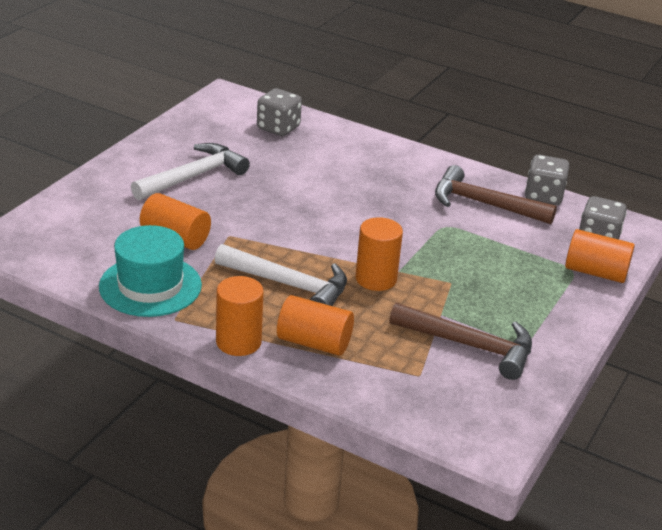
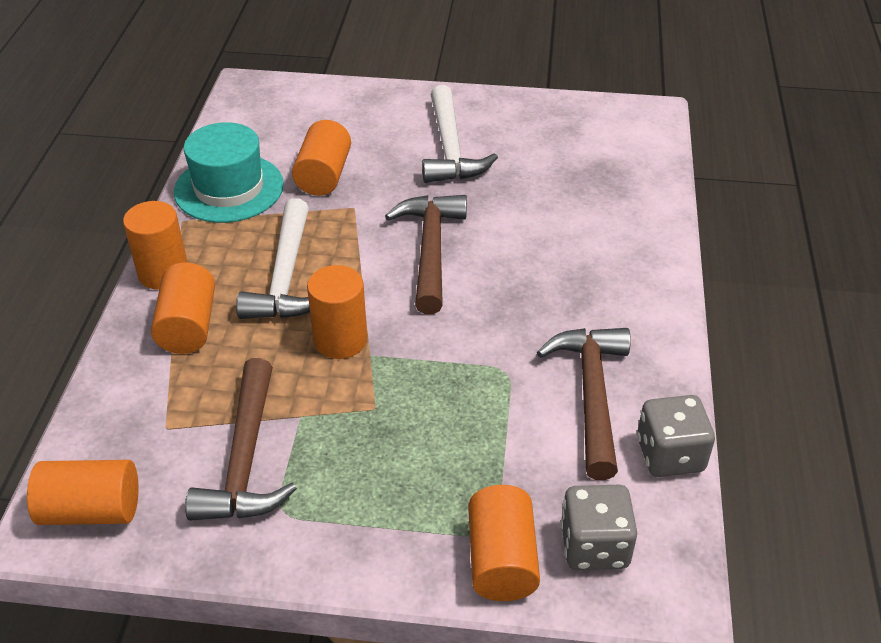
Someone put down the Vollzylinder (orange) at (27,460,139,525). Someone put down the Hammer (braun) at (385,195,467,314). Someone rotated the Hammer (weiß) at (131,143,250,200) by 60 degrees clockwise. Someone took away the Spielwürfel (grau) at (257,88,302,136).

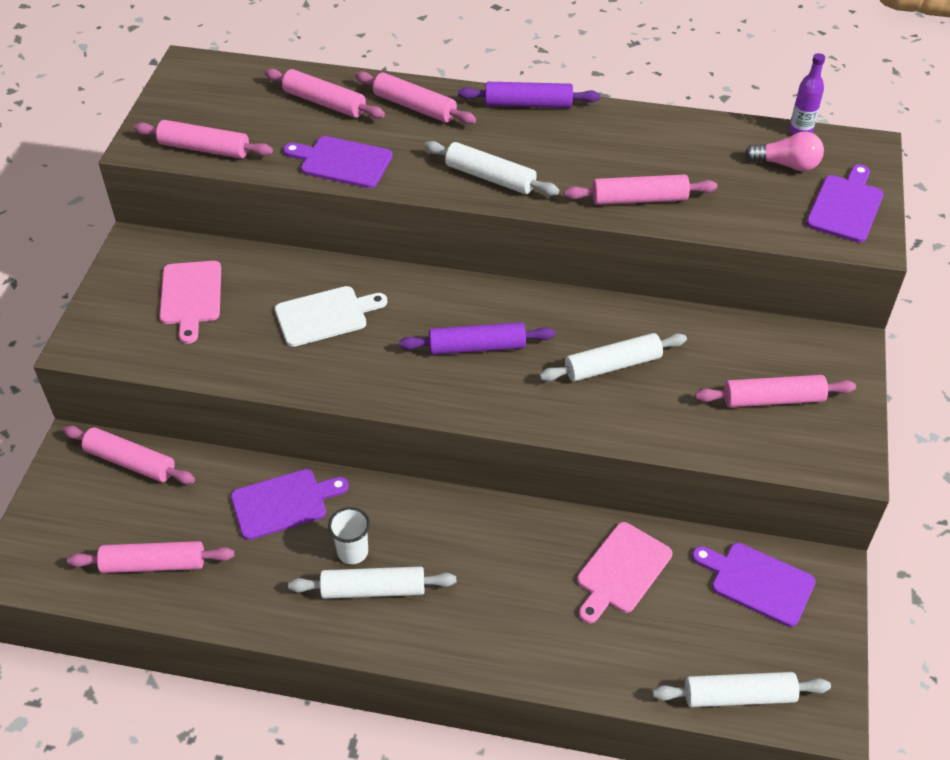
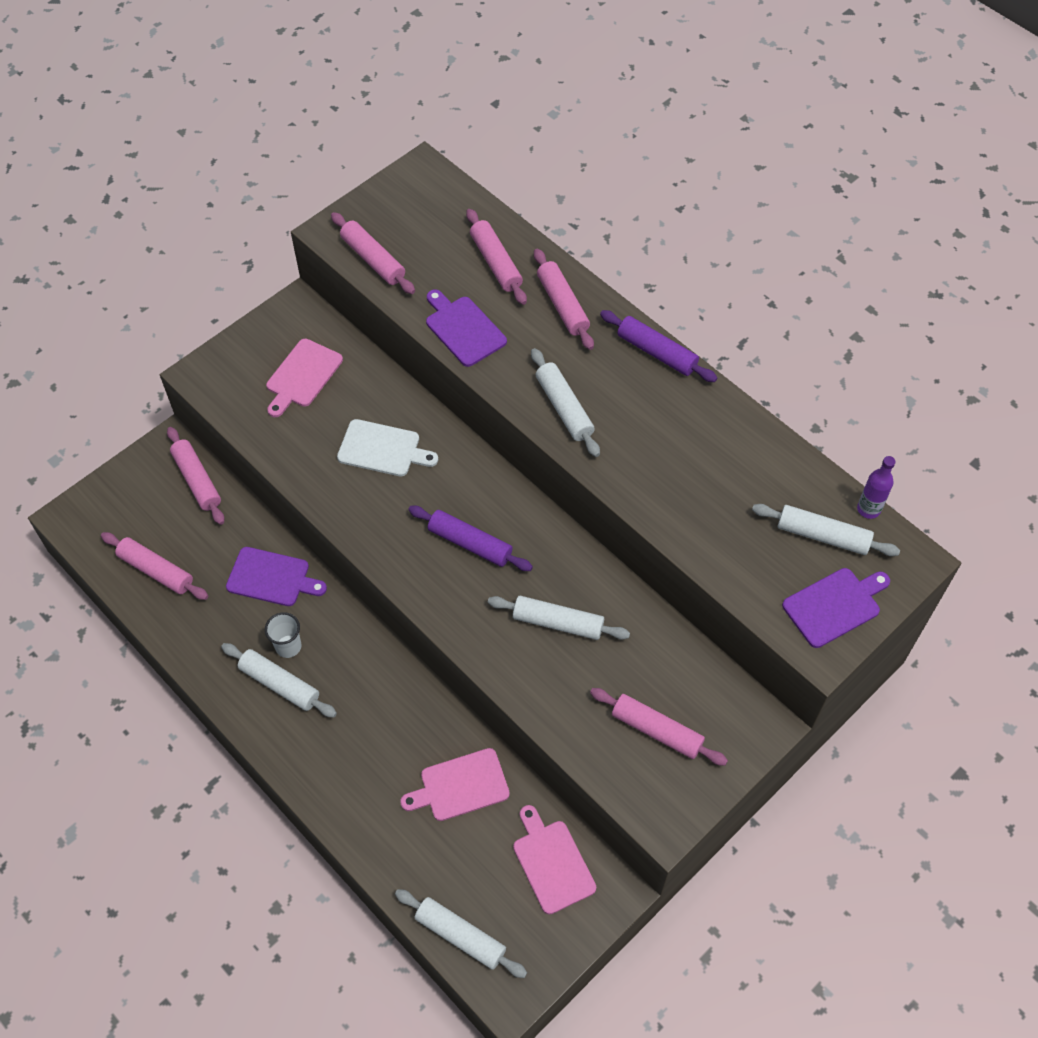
Someone repainted the Schneidebrett (lila) at (692,543,816,627), which became the Schneidebrett (rosa) at (513,805,596,914). Someone swapped the Glühbirne (rosa) at (745,132,824,171) for the Nudelholz (weiß) at (752,504,900,556). Someone took away the Nudelholz (rosa) at (564,174,717,205).

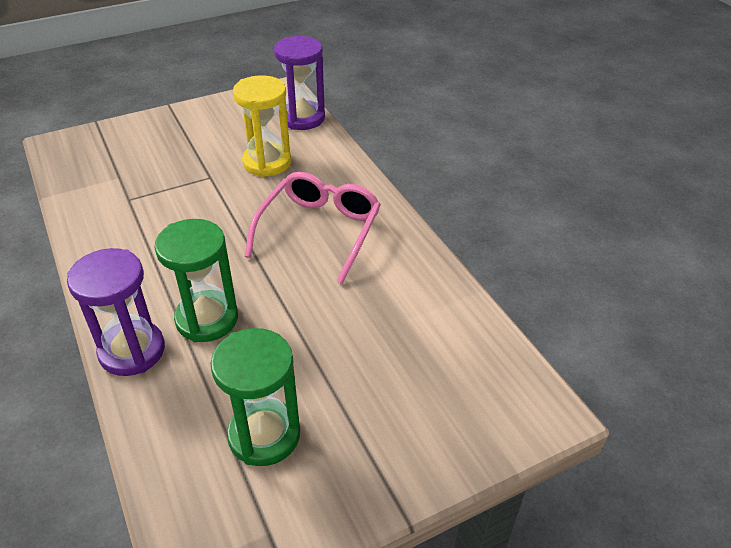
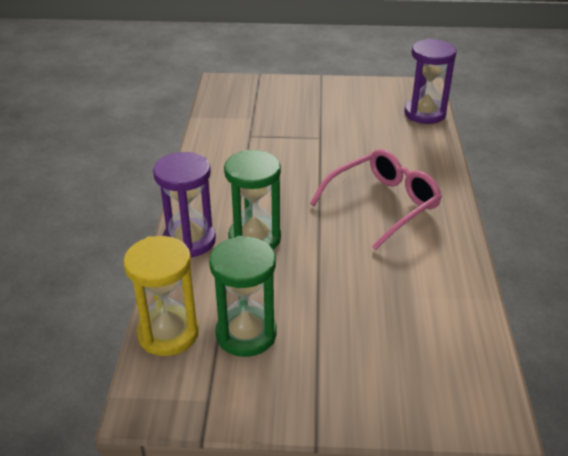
Someone carried the Sanduhr (gelb) from (233,75,292,177) to (123,236,199,356).

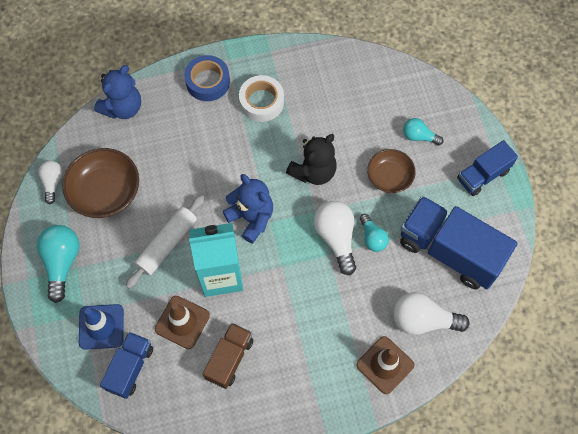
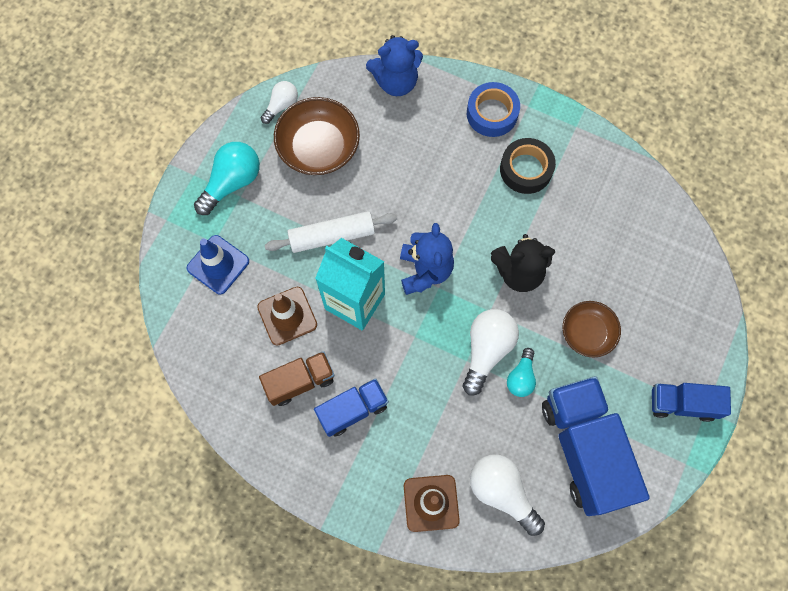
Someone carried the Lastwagen (blau) from (100,332,153,399) to (314,378,389,437). Someone repainted the Klebeband (weiß) at (239,75,284,122), which became the Klebeband (schwarz) at (500,138,556,194). Someone took away the Glühbirne (türkis) at (403,118,443,145).

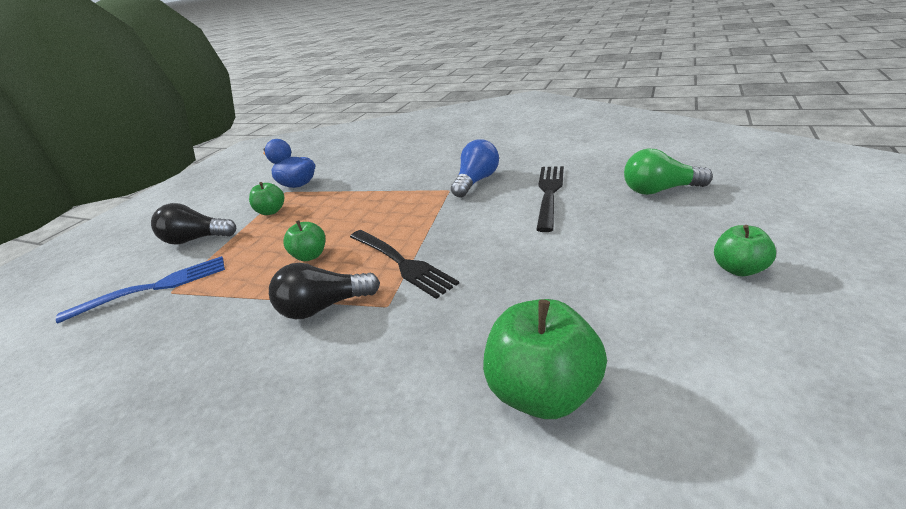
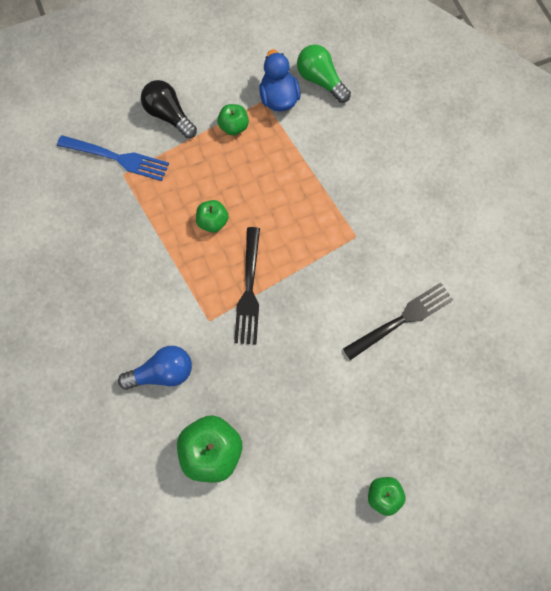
Someone carried the Glühbirne (blau) from (451,139,499,198) to (118,346,192,390). Someone carried the Glühbirne (grün) from (624,149,713,195) to (297,44,351,103). Someone took away the Glühbirne (schwarz) at (269,263,380,319).

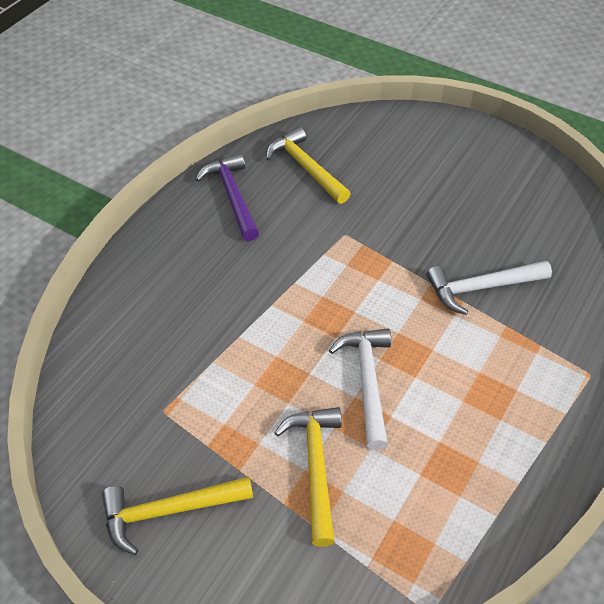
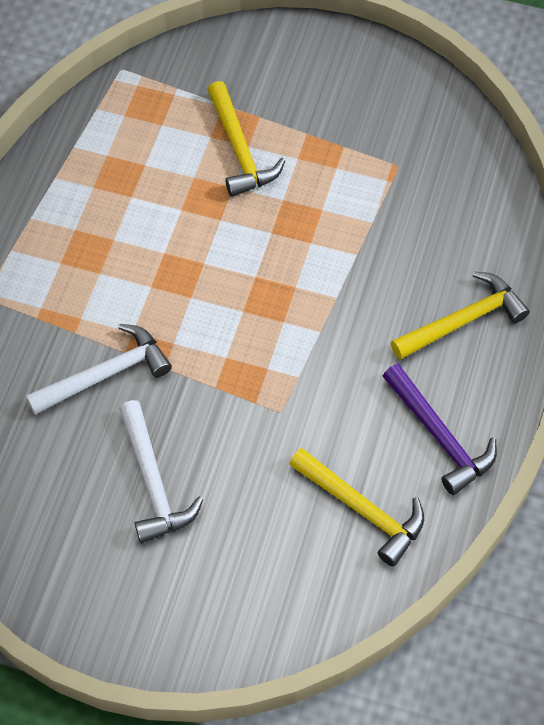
Someone carried the Hammer (weiß) from (329,328,391,450) to (119,400,203,543). Someone carried the Hammer (gelb) from (102,477,253,555) to (391,271,530,360).

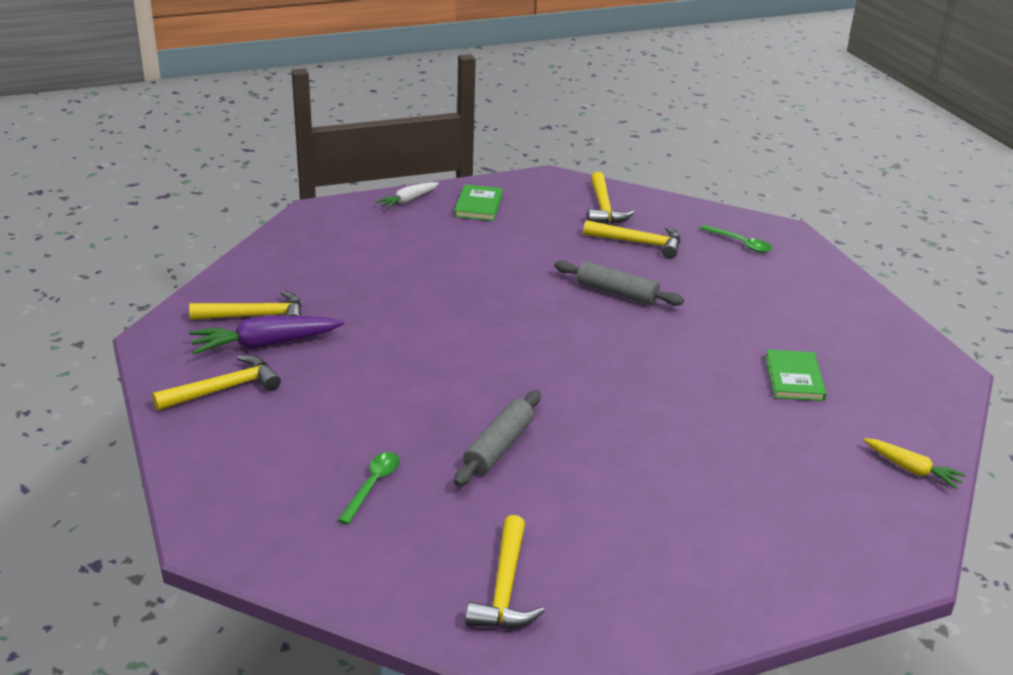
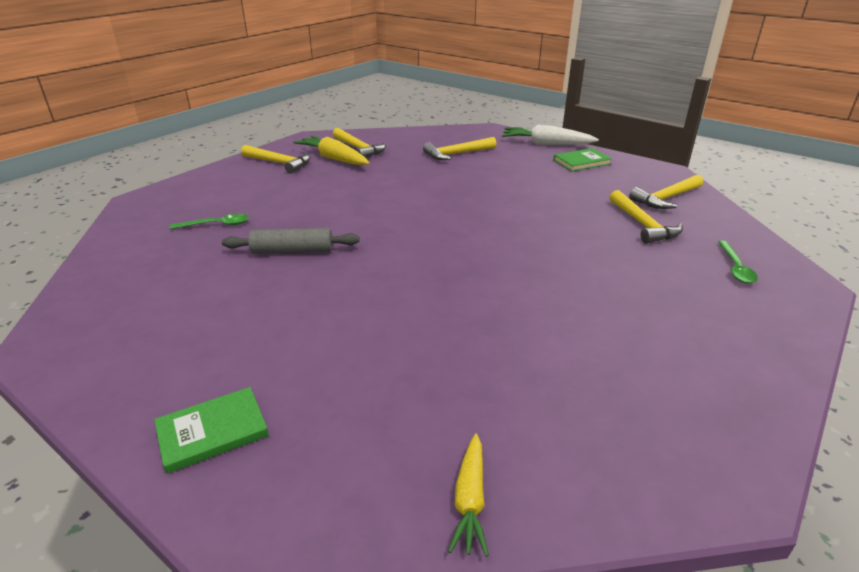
Someone carried the Buch (grün) from (765,349,827,401) to (154,387,269,474). Someone repainted the Karotte (lila) at (189,316,345,354), which became the Karotte (gelb) at (293,136,370,165). Someone carried the Hammer (gelb) from (465,515,545,629) to (423,137,496,160). Someone scaled the Karotte (weiß) at (375,182,439,209) by 1.65. Someone took away the Nudelholz (grau) at (554,260,684,306).

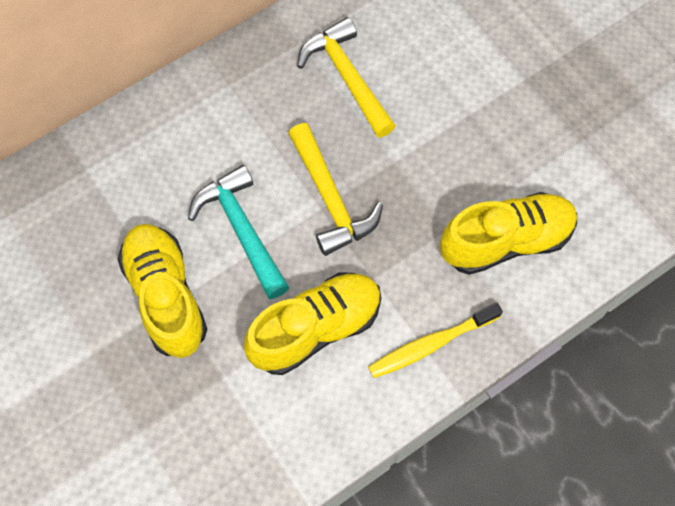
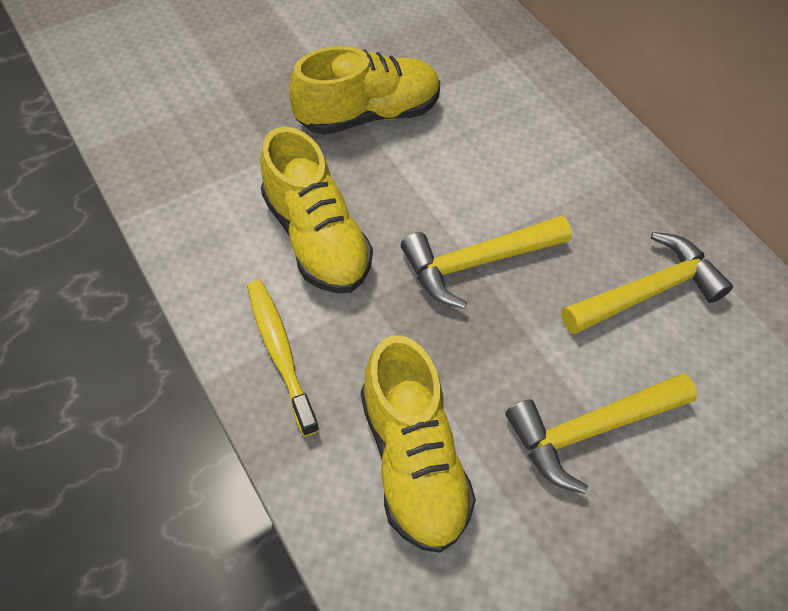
Someone put down the Hammer (gelb) at (505,373,697,494). Someone took away the Hammer (türkis) at (188,165,289,299).

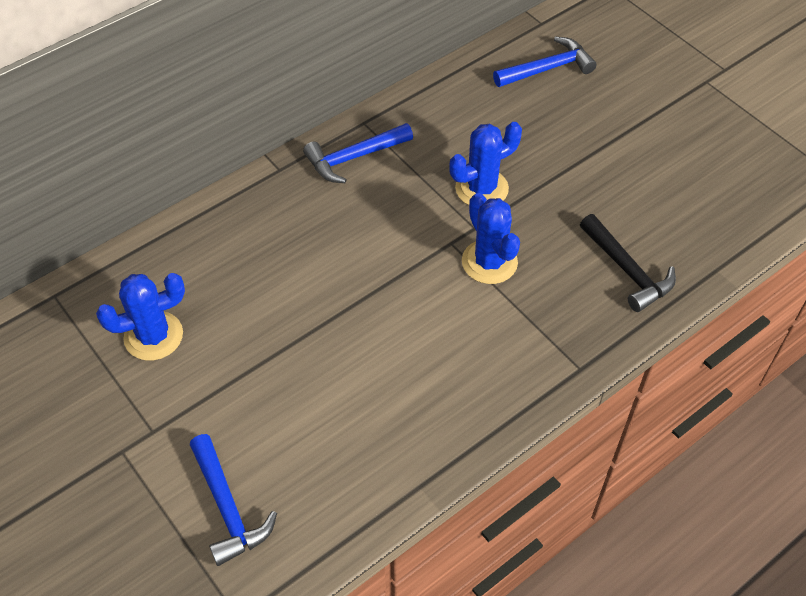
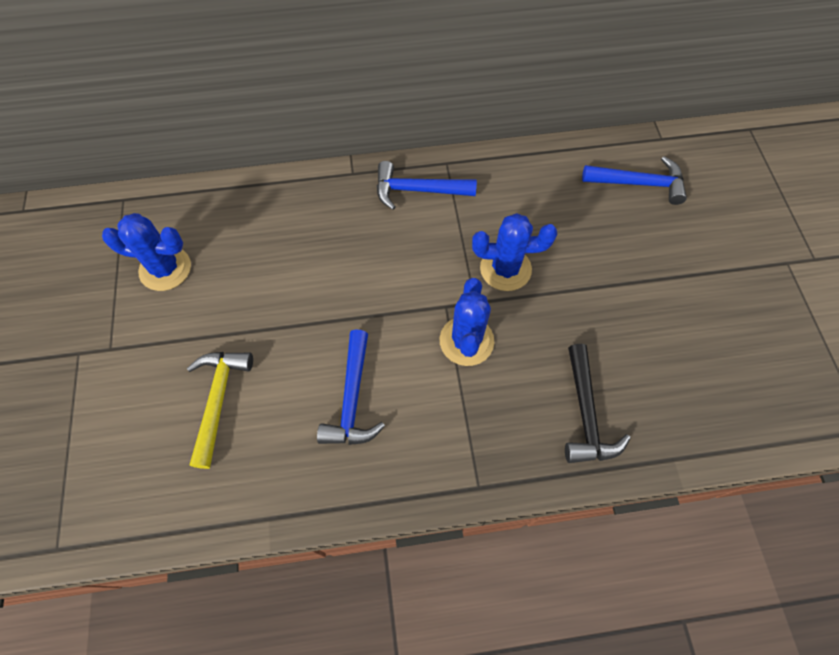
Someone put down the Hammer (gelb) at (187,352,253,469). Someone carried the Hammer (blau) from (190,434,277,566) to (317,330,385,445).

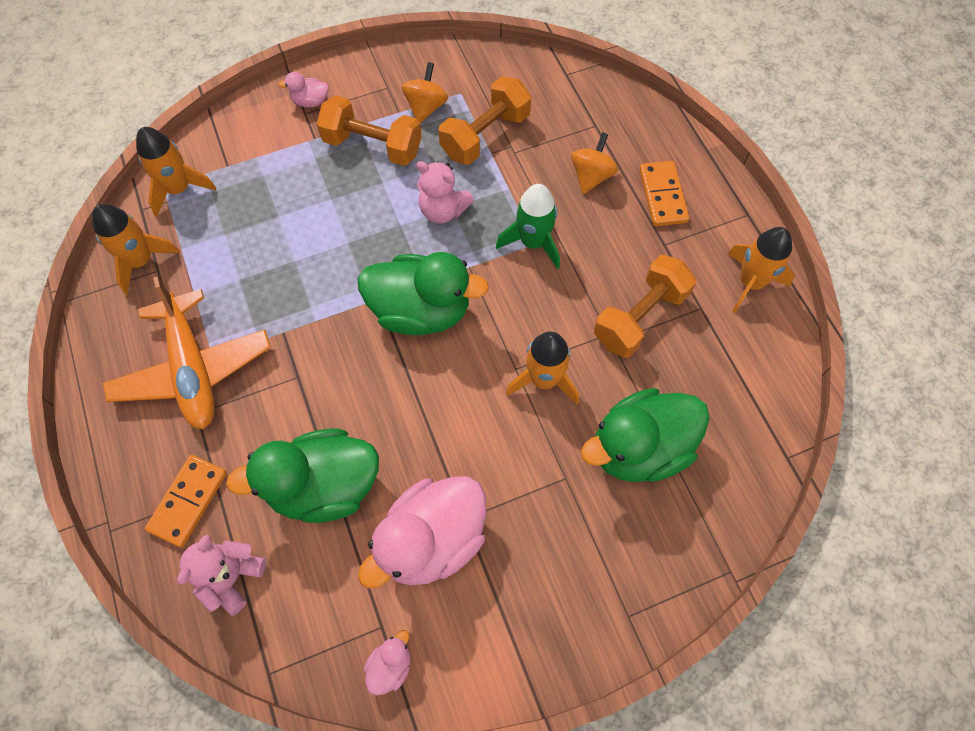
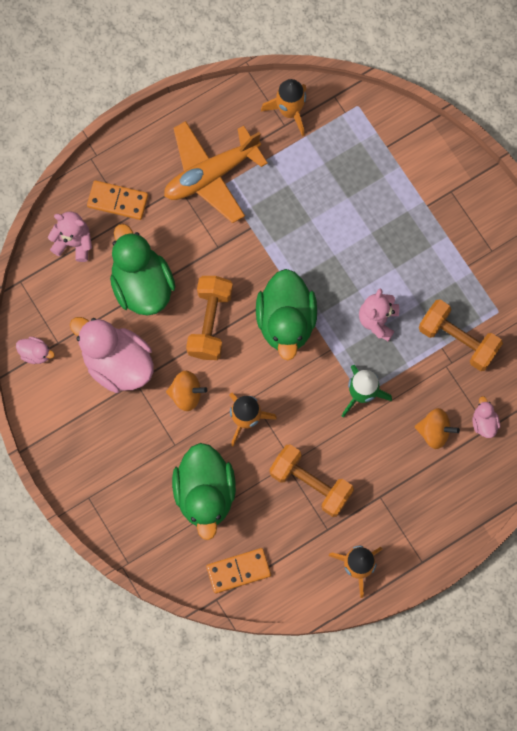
Someone carried the Kreisel (orange) from (401,62,448,123) to (166,371,207,411). Someone rotated the Ente (grün) at (581,388,710,482) by 150 degrees counterclockwise. Someone carried the Hantel (orange) from (317,95,422,166) to (186,276,233,360). Someone carried the Dominostein (orange) from (639,161,689,226) to (206,548,271,593). Someone carried the Ente (rosa) from (278,72,329,108) to (472,396,500,438). Someone took away the Rakete (orange) at (136,127,216,217).

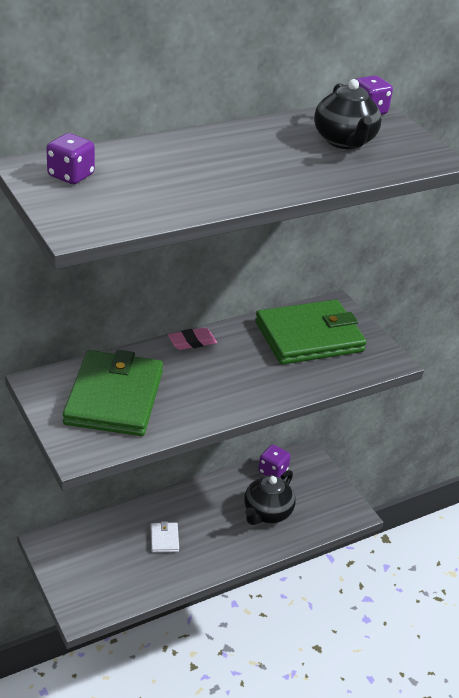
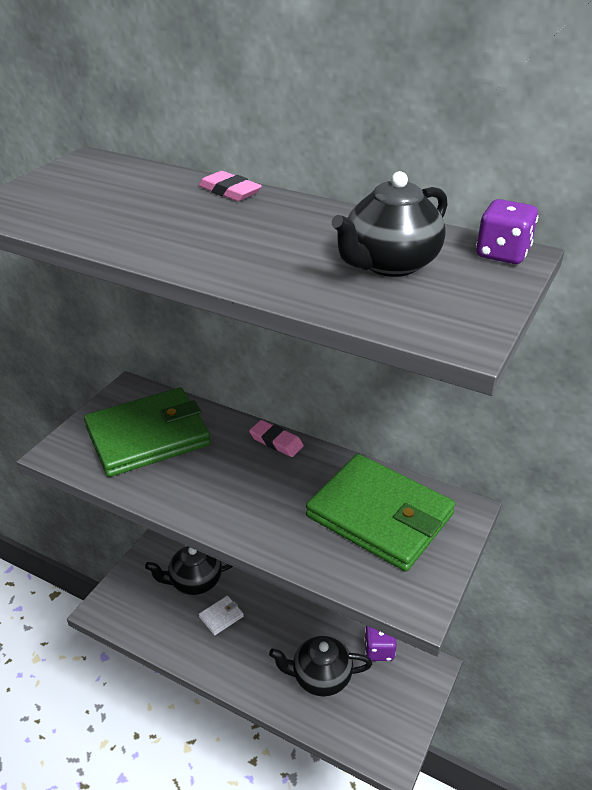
Someone put down the Teekanne (schwarz) at (145,546,233,595). Someone put down the Radiergummi (rosa) at (198,171,262,201). Someone took away the Spielwürfel (lila) at (46,133,95,184).

